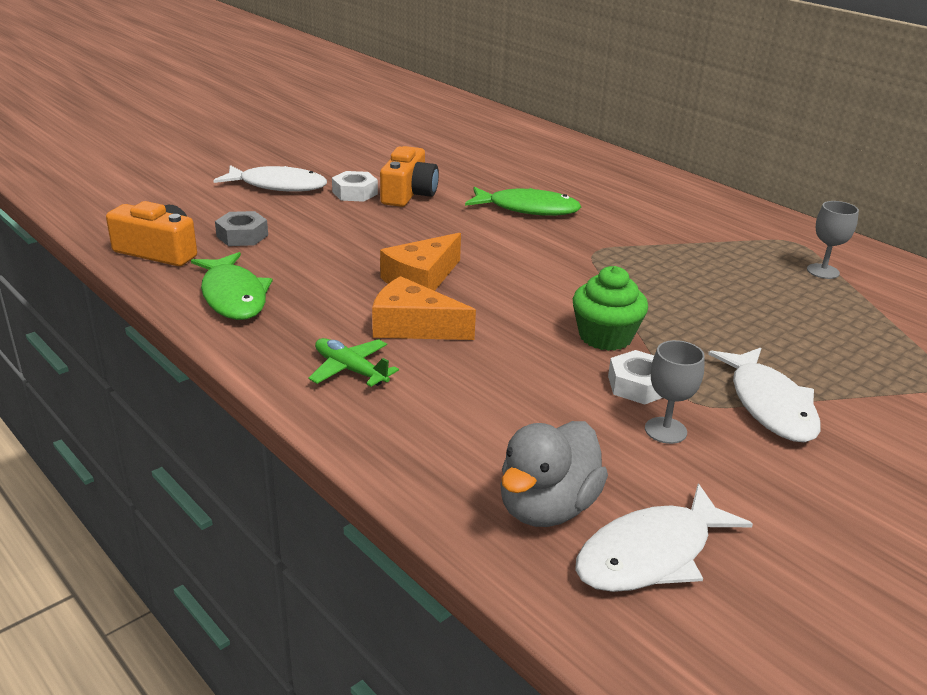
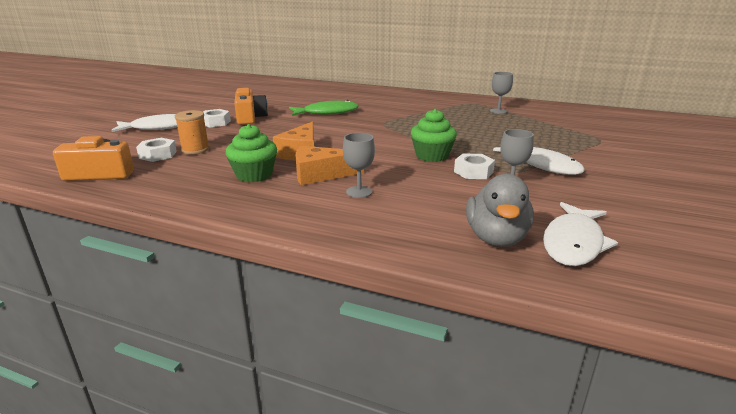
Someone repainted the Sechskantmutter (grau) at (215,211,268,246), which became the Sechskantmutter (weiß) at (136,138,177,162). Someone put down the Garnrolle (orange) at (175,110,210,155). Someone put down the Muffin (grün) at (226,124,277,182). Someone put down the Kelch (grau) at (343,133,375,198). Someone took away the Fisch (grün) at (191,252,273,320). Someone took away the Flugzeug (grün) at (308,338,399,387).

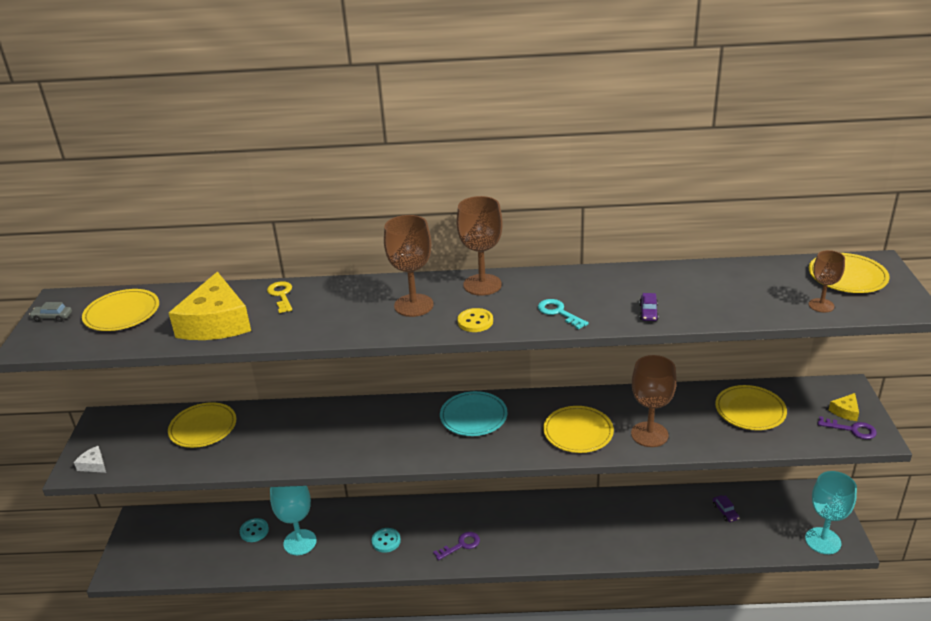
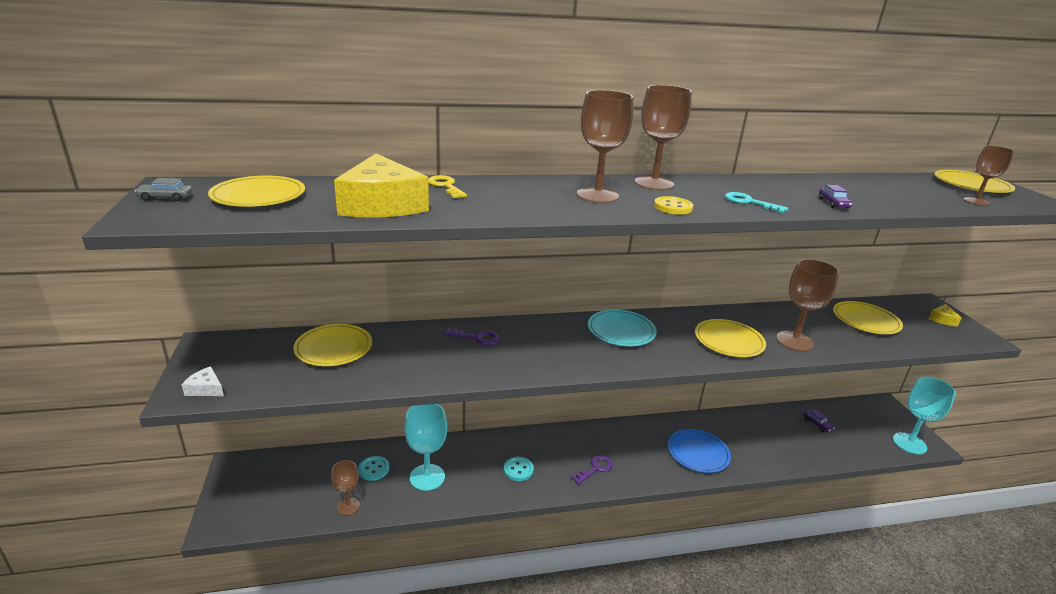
Someone put down the Kelch (braun) at (331,460,360,515). Someone carried the Schlüssel (lila) from (818,416,877,439) to (444,327,499,345). Someone put down the Teller (blau) at (668,429,731,473).

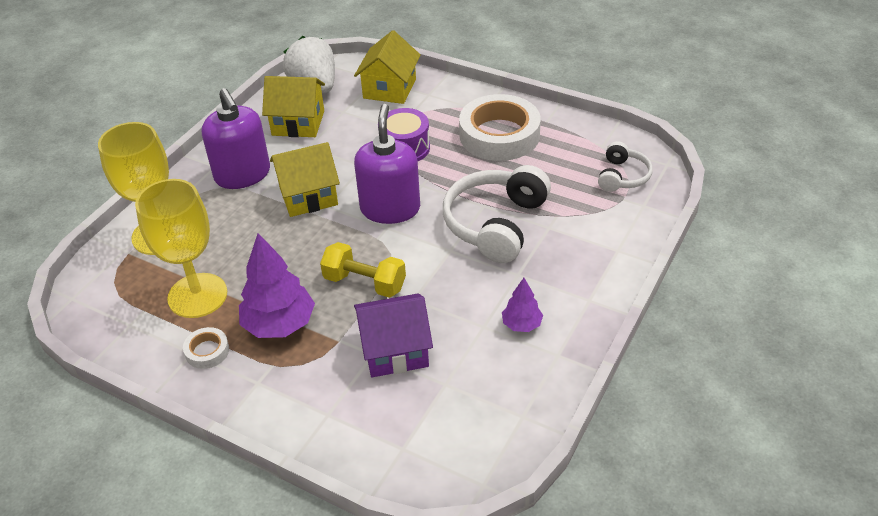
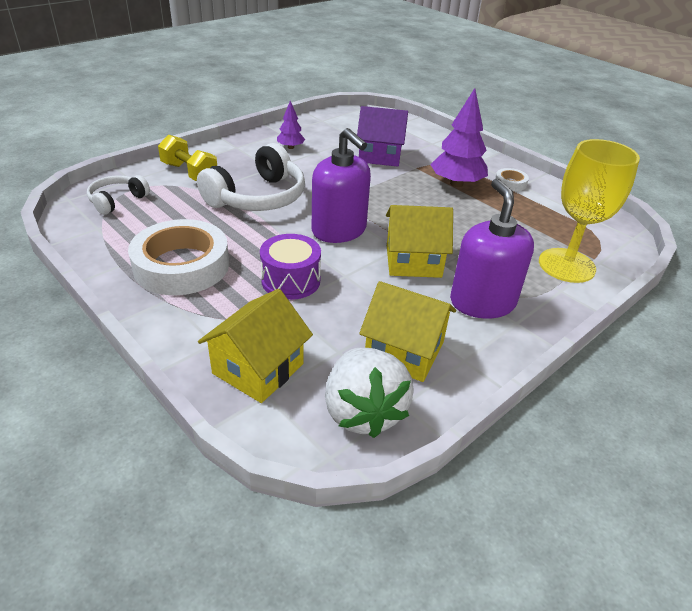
Someone carried the Hantel (gelb) from (320,242,406,298) to (158,134,217,181). Someone rotated the Seifenspender (lila) at (354,104,420,224) by 60 degrees counterclockwise. Someone took away the Kelch (gelb) at (135,179,227,318).

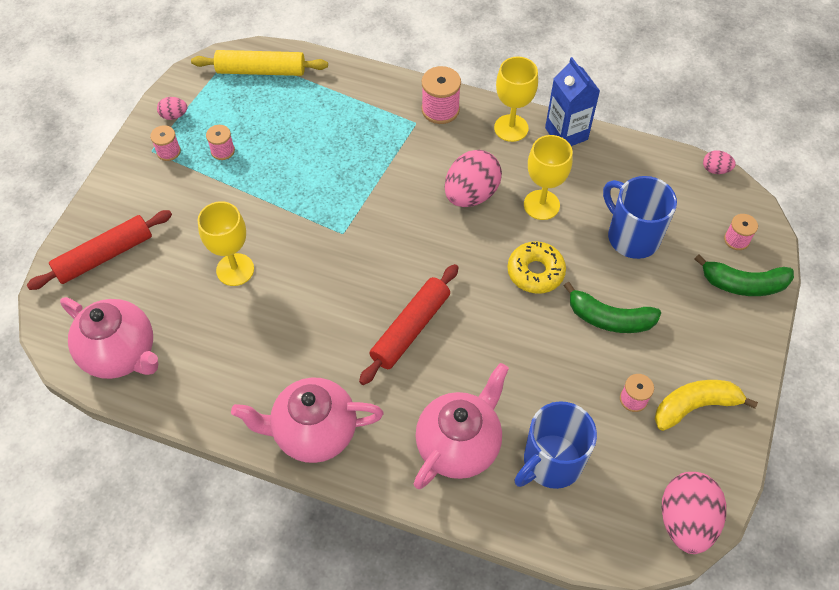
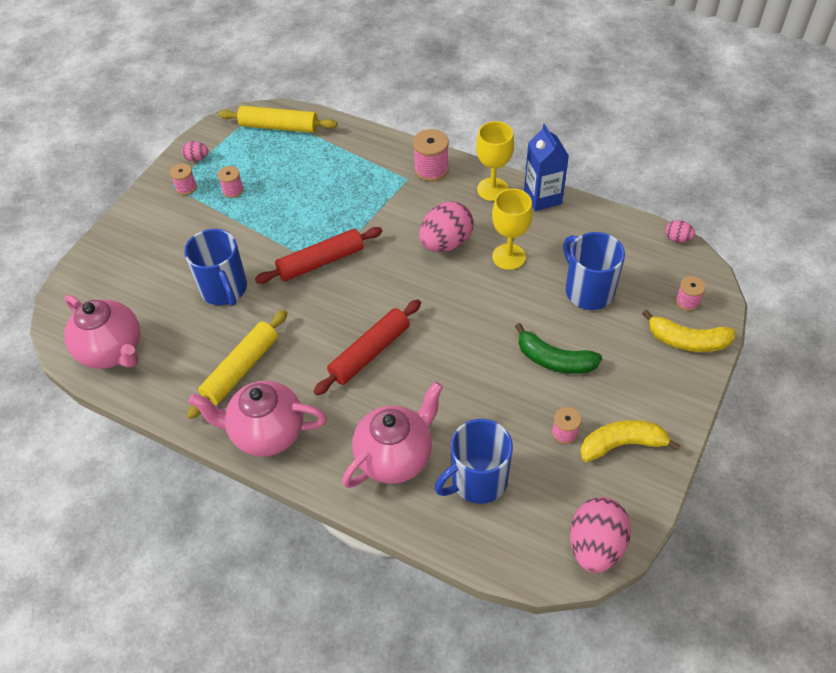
Someone swapped the Kelch (gelb) at (198,201,254,286) for the Tasse (blau) at (184,229,247,306). Someone put down the Nudelholz (gelb) at (187,310,288,419). Someone carried the Nudelholz (rot) from (27,210,172,290) to (255,227,382,284). Someone repainted the Banane (grün) at (695,255,794,296), which became the Banane (gelb) at (642,310,736,352). Someone took away the Donut (gelb) at (508,241,566,294).

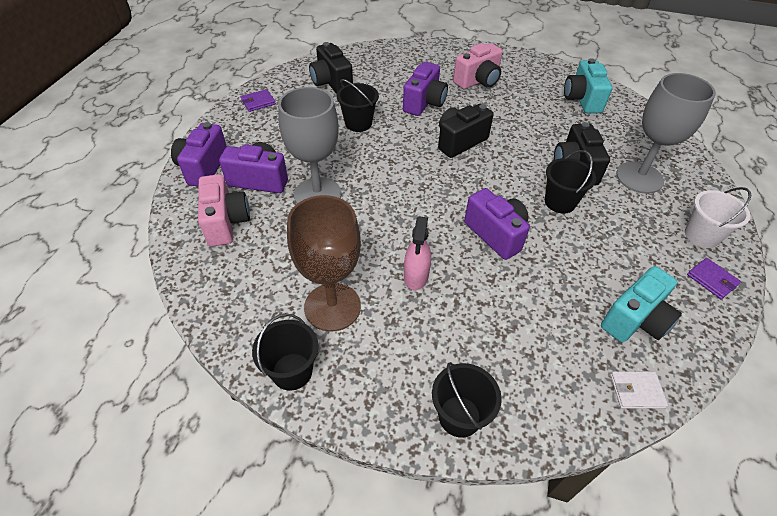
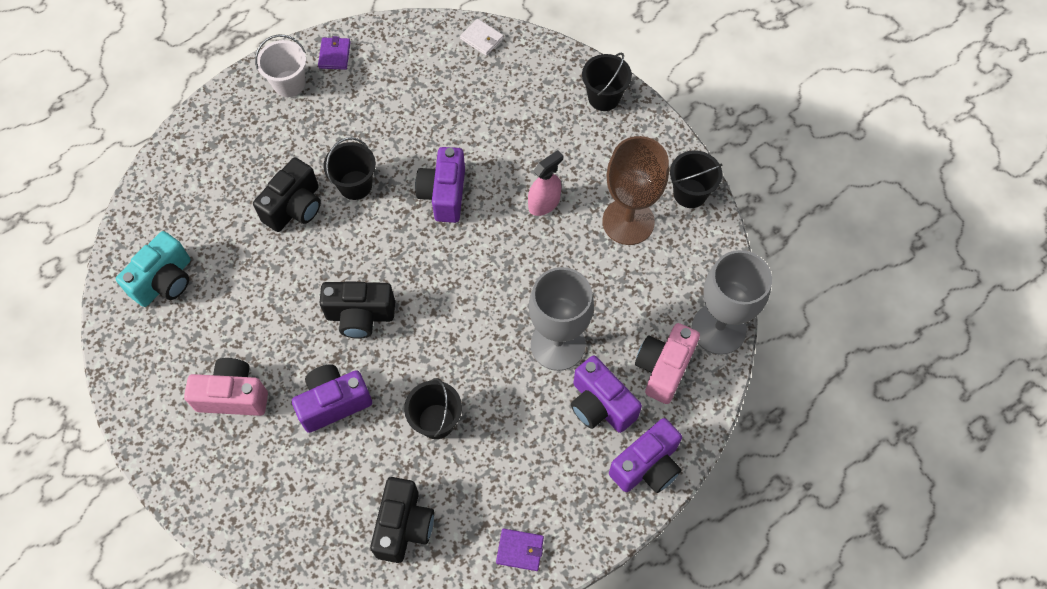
Someone carried the Kelch (grau) from (616,73,716,194) to (692,250,772,355). Someone took away the Kamera (türkis) at (601,266,682,343).

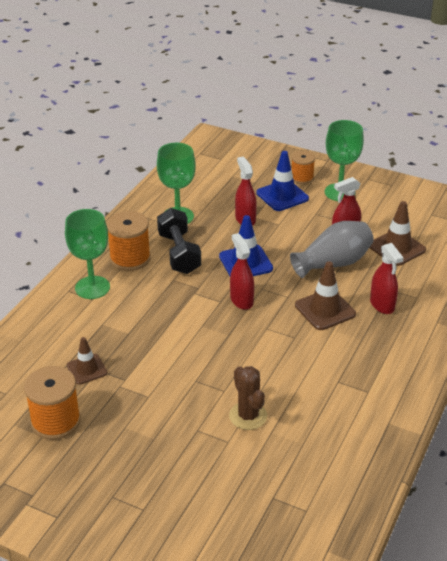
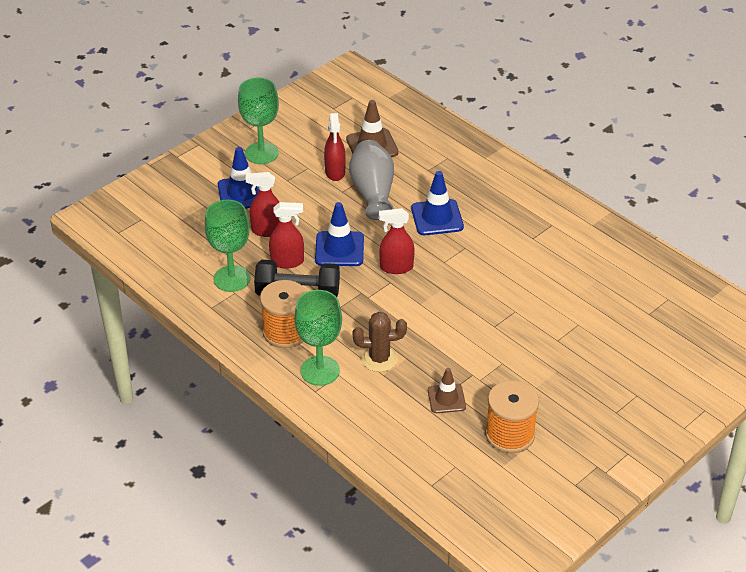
Someone carried the Sprühflasche (rot) from (370,243,403,314) to (269,202,304,269). Someone carried the Kaktus (braun) from (229,366,267,430) to (353,312,407,372). Someone repainted the Leitkegel (braun) at (295,261,356,330), which became the Leitkegel (blau) at (411,171,464,235). Someone took away the Garnrolle (orange) at (292,151,315,184).

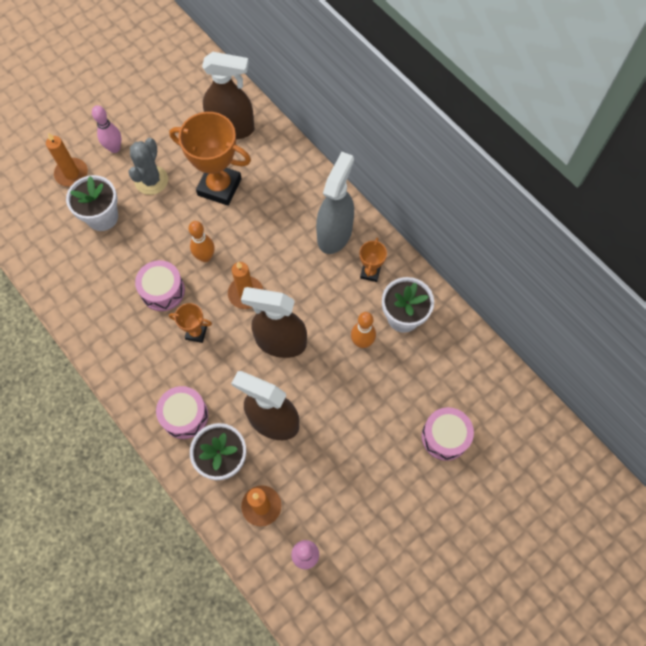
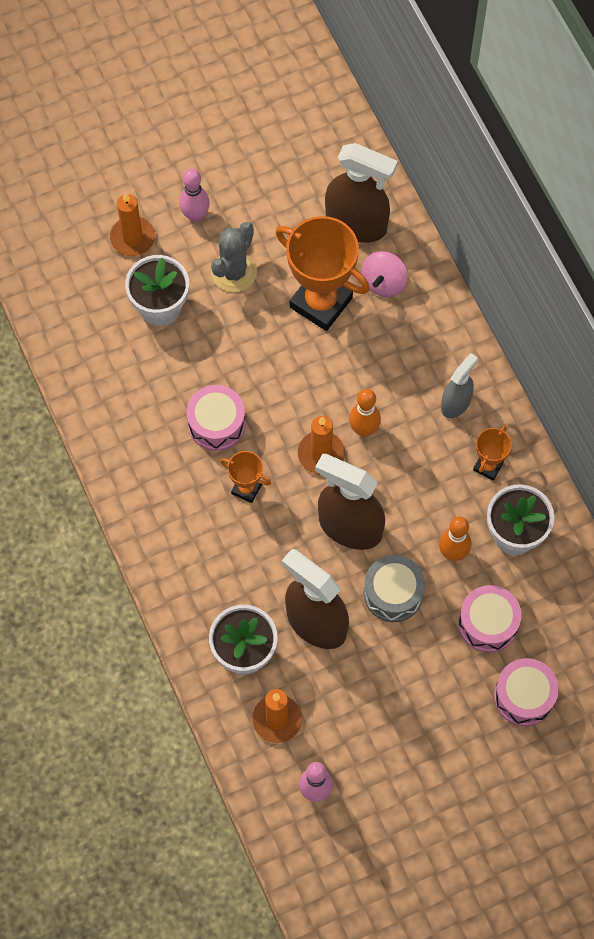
Someone carried the Bowlingkegel (orange) from (188,221,214,262) to (349,389,381,437). Someone put down the Kreisel (rosa) at (361,251,408,297). Someone put down the Trommel (grau) at (364,555,425,622). Someone scaled the Sprühflasche (grau) at (316,152,354,254) by 0.58. Someone carried the Trommel (rosa) from (156,386,208,439) to (458,585,522,653).

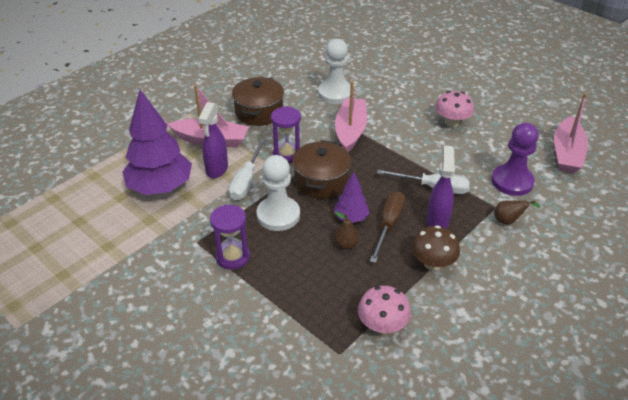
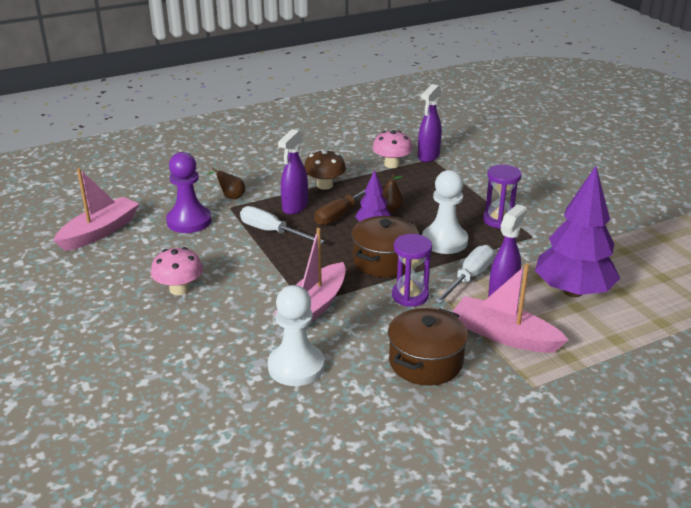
Someone put down the Sprühflasche (lila) at (418,84,442,162).

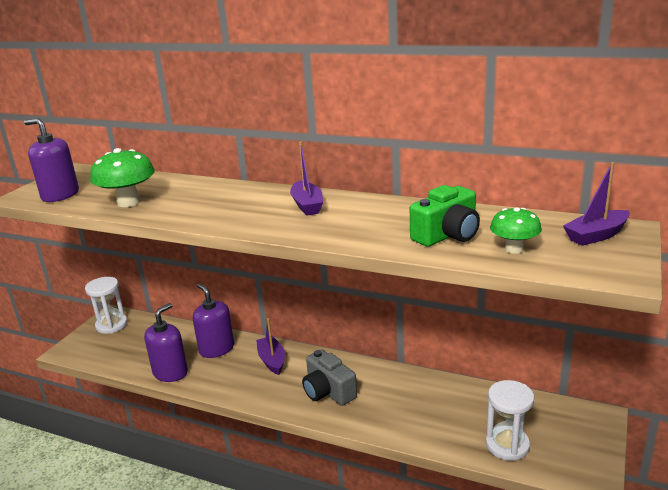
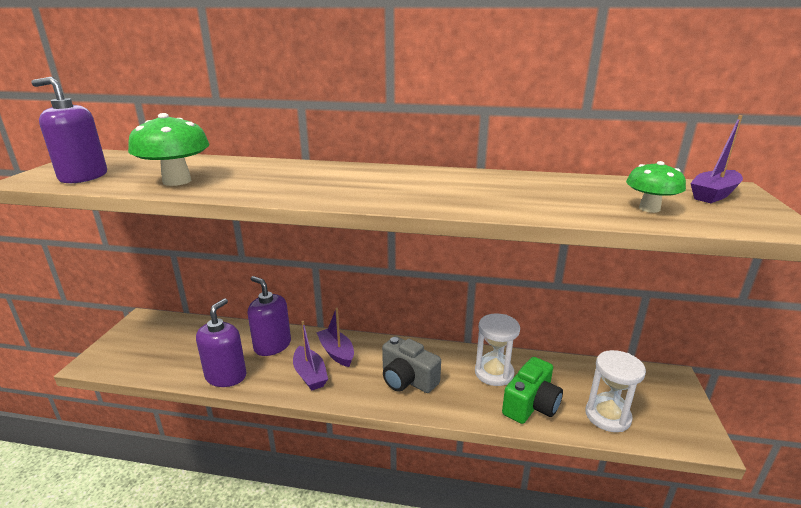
Someone carried the Boot (lila) from (290,142,323,216) to (293,321,328,391). Someone carried the Sanduhr (weiß) from (85,277,128,334) to (475,313,520,386). Someone carried the Kamera (grün) from (410,185,480,247) to (502,357,563,424).

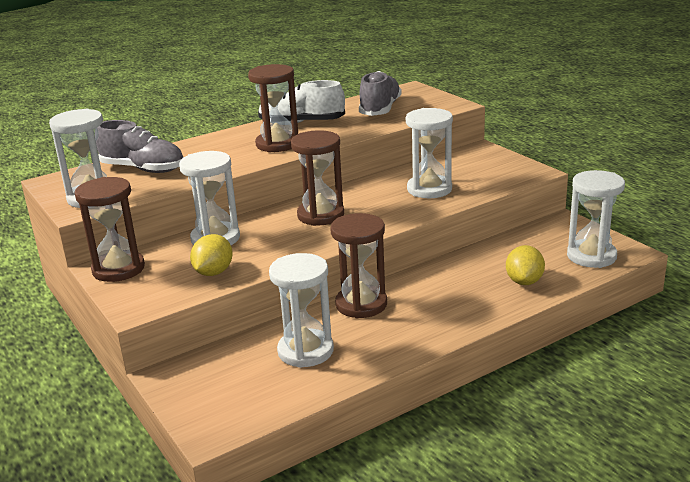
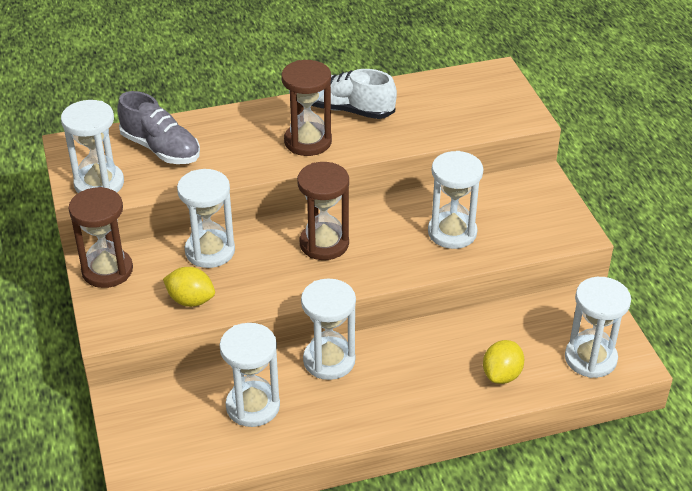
Someone rotated the Zitrone (gelb) at (190,234,233,276) by 75 degrees clockwise. Someone repainted the Sanduhr (braun) at (330,213,387,318), which became the Sanduhr (weiß) at (301,279,356,380). Someone took away the Schuh (grau) at (359,71,402,116).

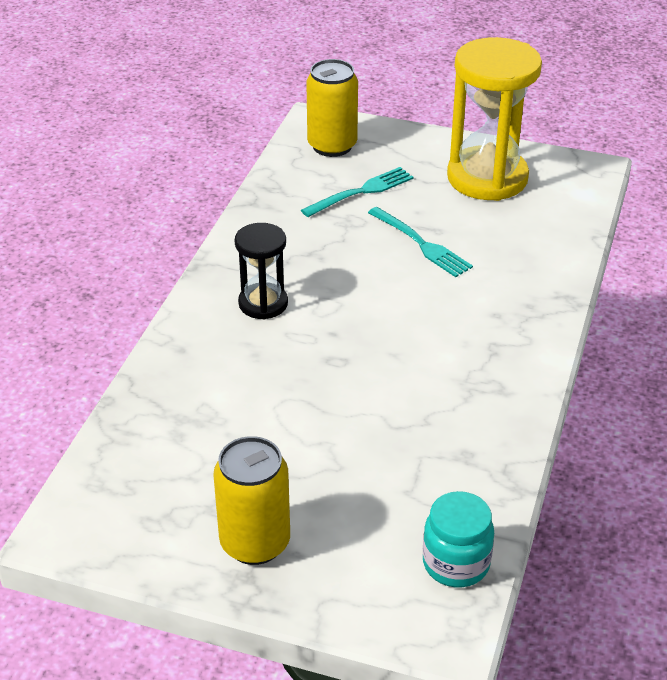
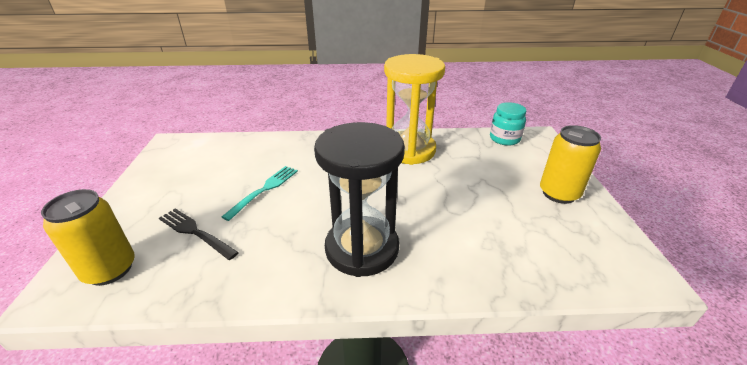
Someone repainted the Gabel (türkis) at (301,167,414,217), which became the Gabel (schwarz) at (159,208,239,260). Someone scaled the Sanduhr (schwarz) at (235,223,288,320) by 1.84. Someone carried the Sanduhr (gelb) from (447,37,542,201) to (384,54,445,165).

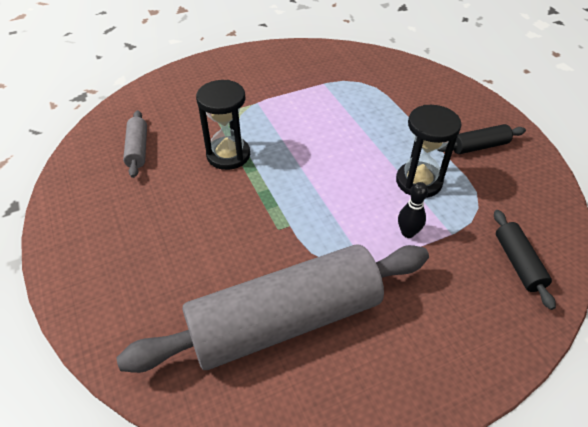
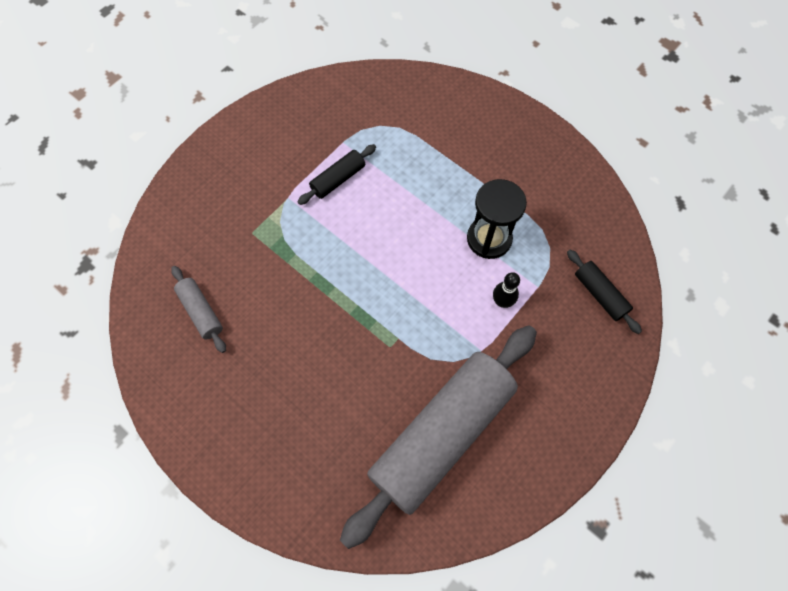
Someone carried the Nudelholz (schwarz) from (437,124,526,154) to (297,144,376,205). Someone took away the Sanduhr (schwarz) at (196,80,250,170).

